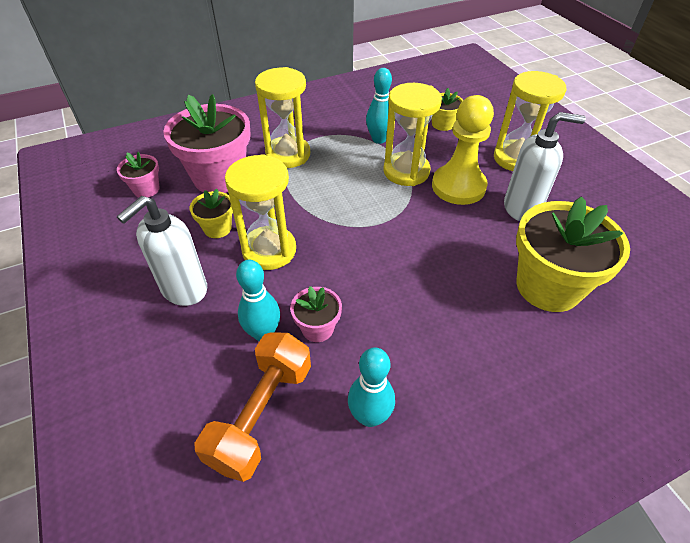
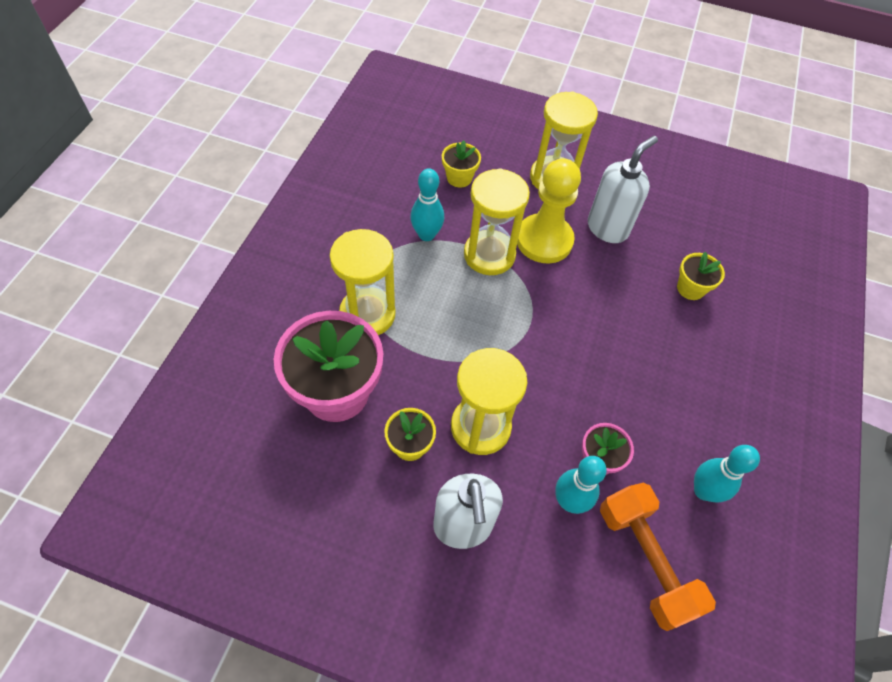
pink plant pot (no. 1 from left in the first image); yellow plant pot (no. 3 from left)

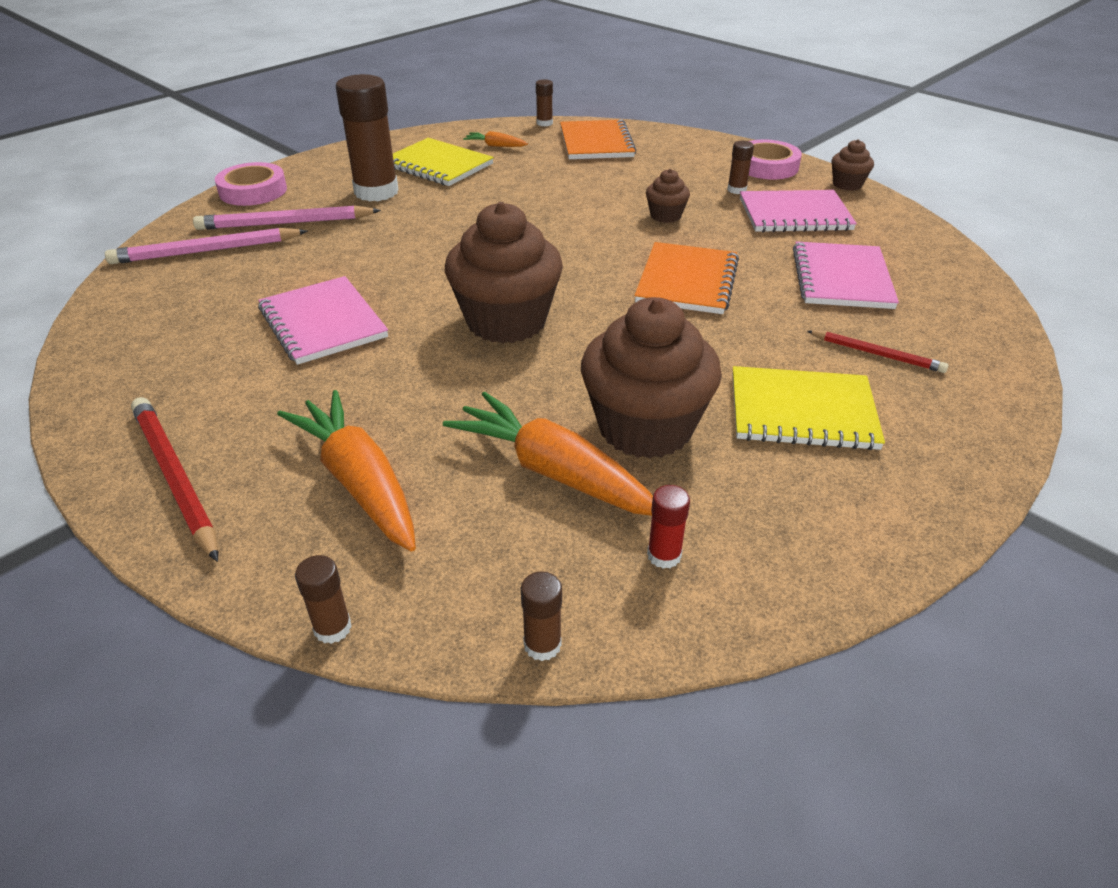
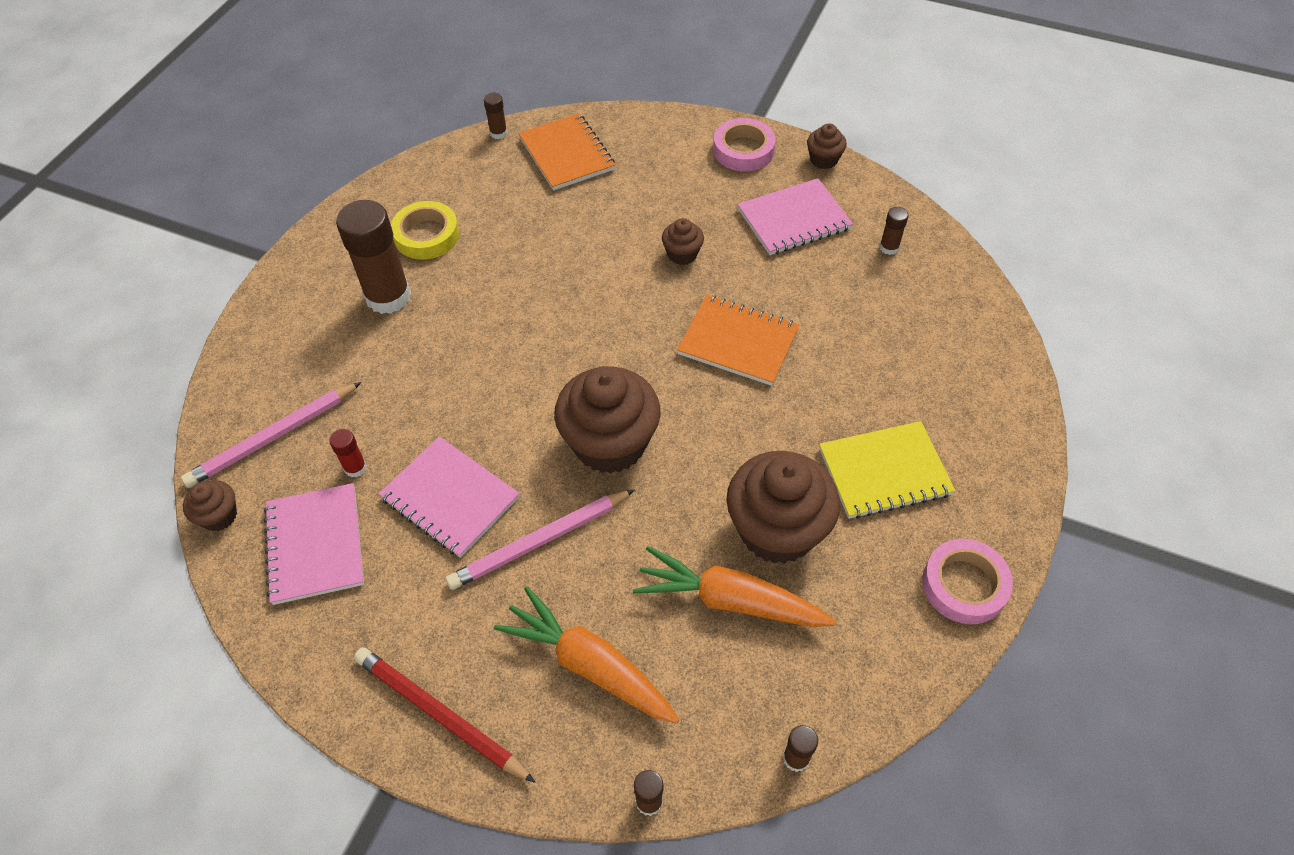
orange-coloured toy carrot (no. 2 from left in the first image); yellow sticky tape; dark brown glue stick (no. 5 from left); pink sticky tape (no. 2 from left); pink wooden pencil (no. 2 from left); pink notebook (no. 1 from left); orange-coloured notebook (no. 2 from left); red wooden pencil (no. 2 from left in the first image); red glue stick; dark brown fairy cake (no. 1 from left)

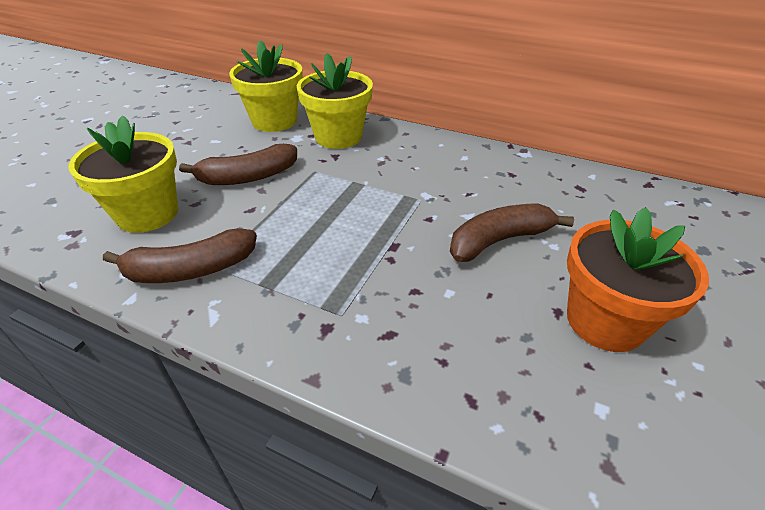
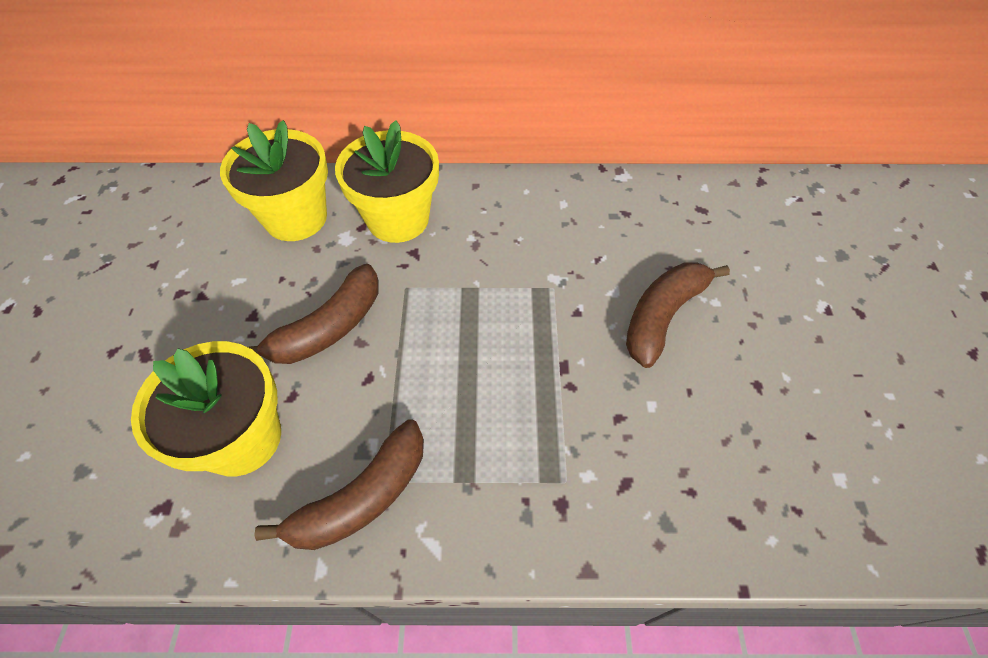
orange-coloured plant pot

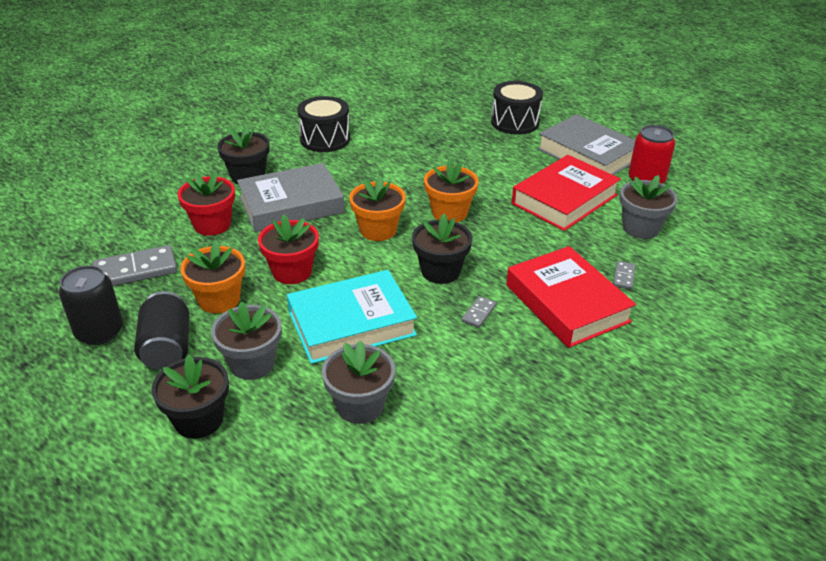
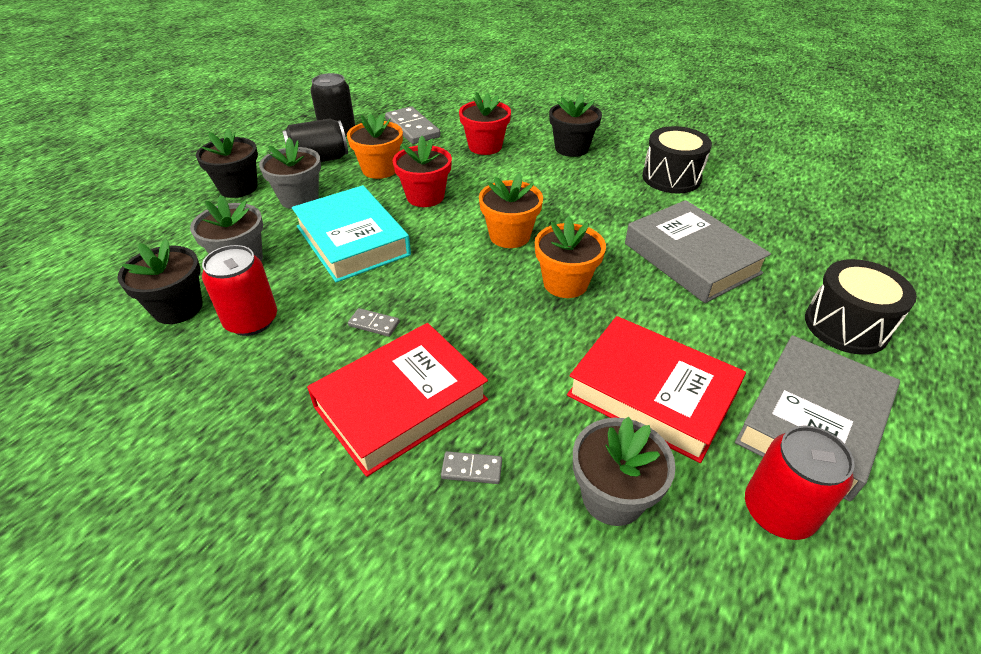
grey hardcover (no. 1 from left); ebony plant pot (no. 1 from left); red soda can (no. 1 from left)

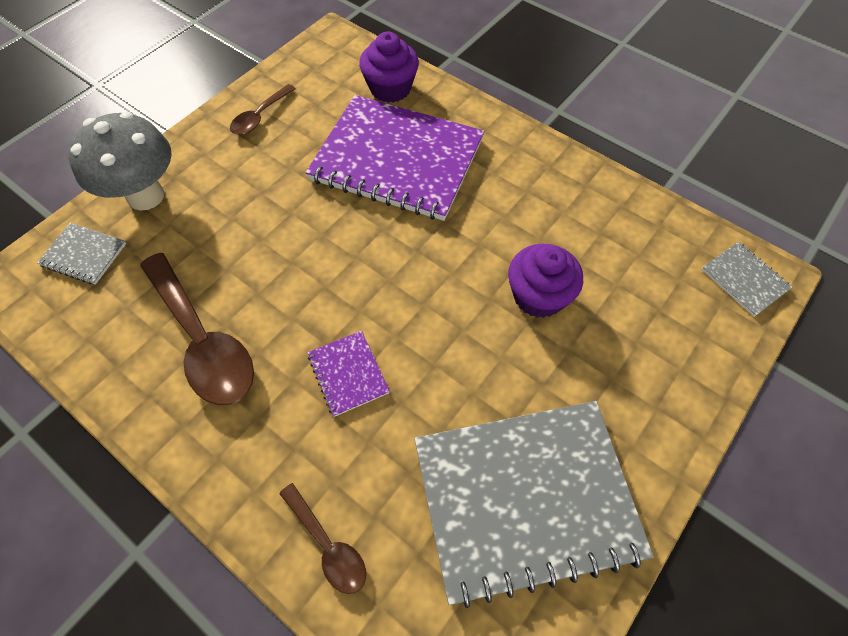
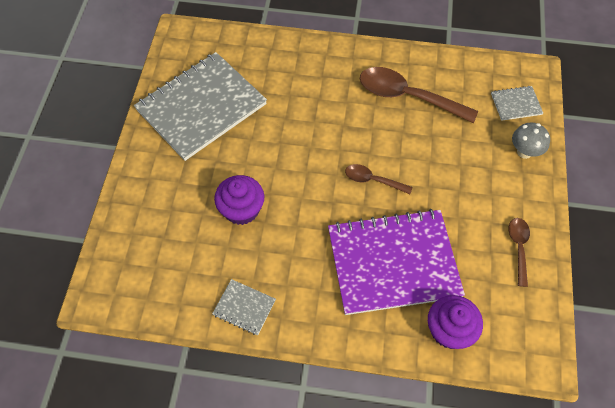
grey toadstool; grey notebook (no. 2 from left); royal purple notebook (no. 1 from left in the first image); dark brown tablespoon (no. 1 from left)

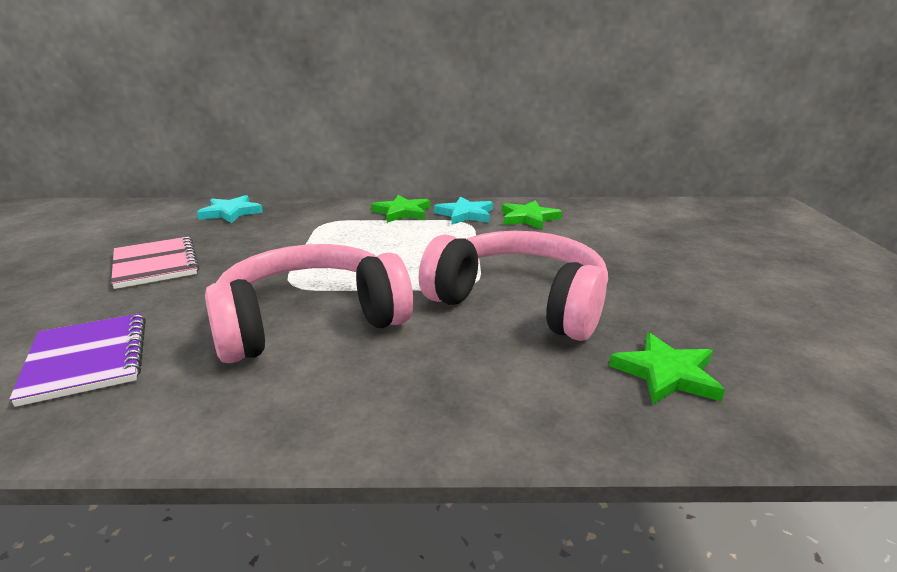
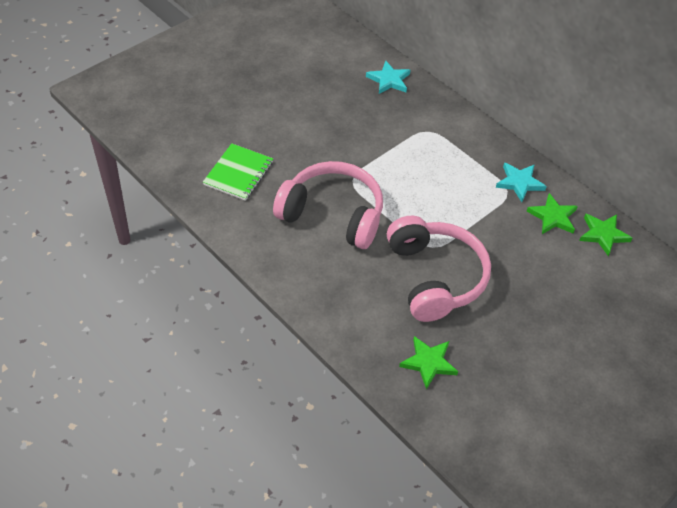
emerald five-pointed star (no. 3 from left); pink notebook; emerald notebook

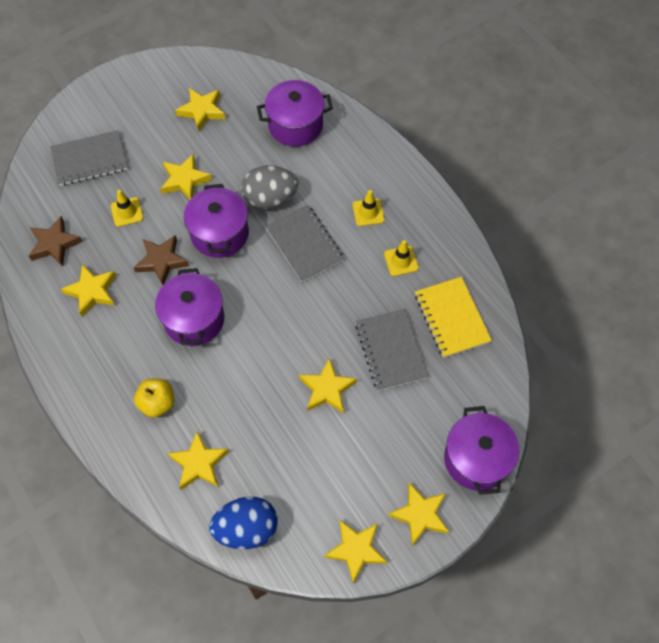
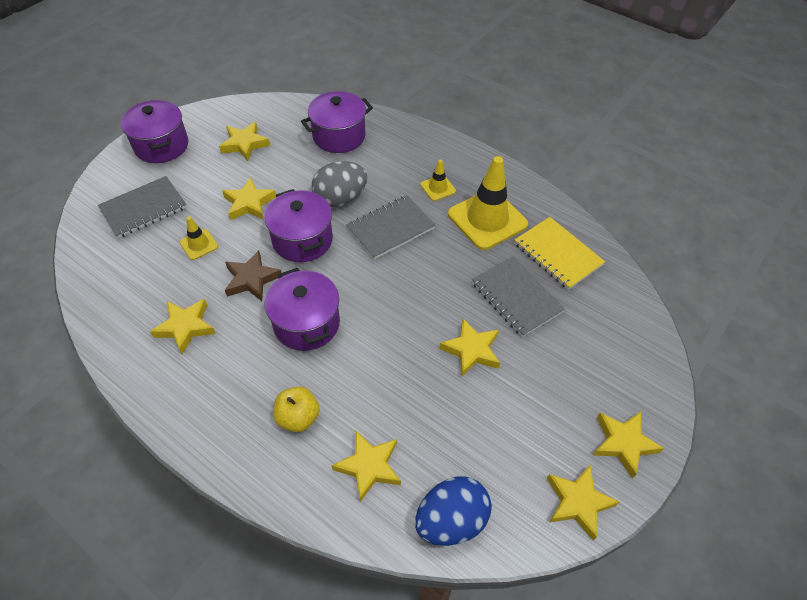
grey notebook (no. 2 from left); dark brown five-pointed star (no. 1 from left in the first image); yellow road cone (no. 3 from left); royal purple stockpot (no. 1 from left)

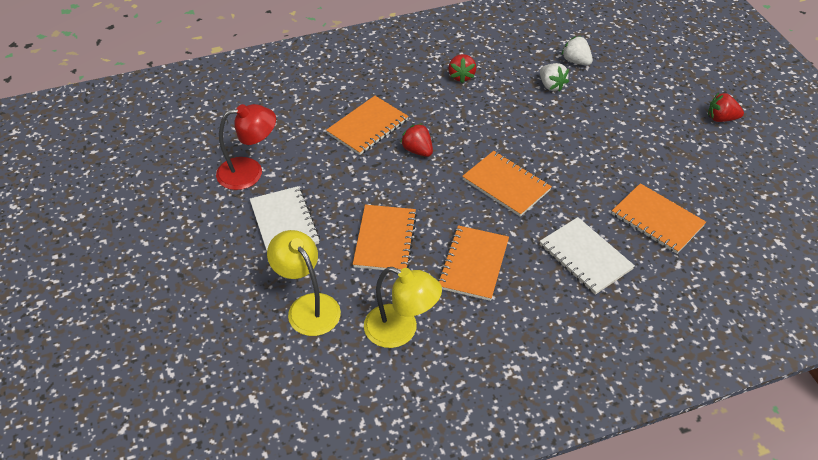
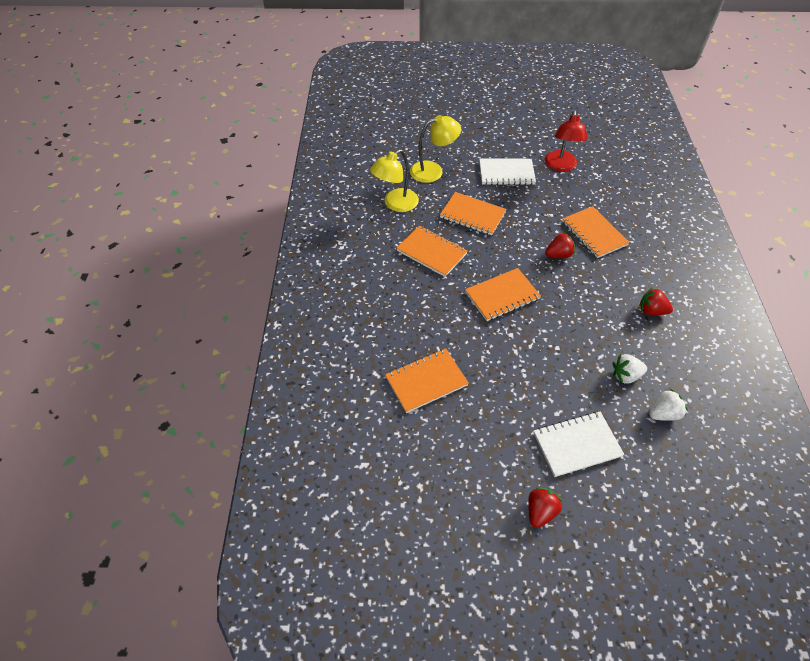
snow-white notebook (no. 2 from left)

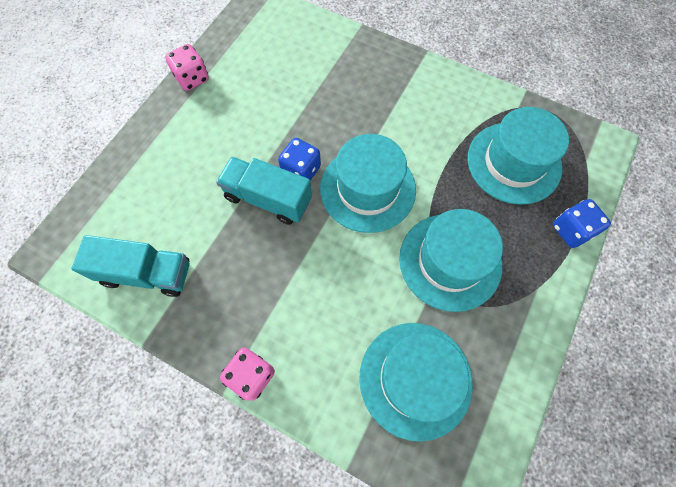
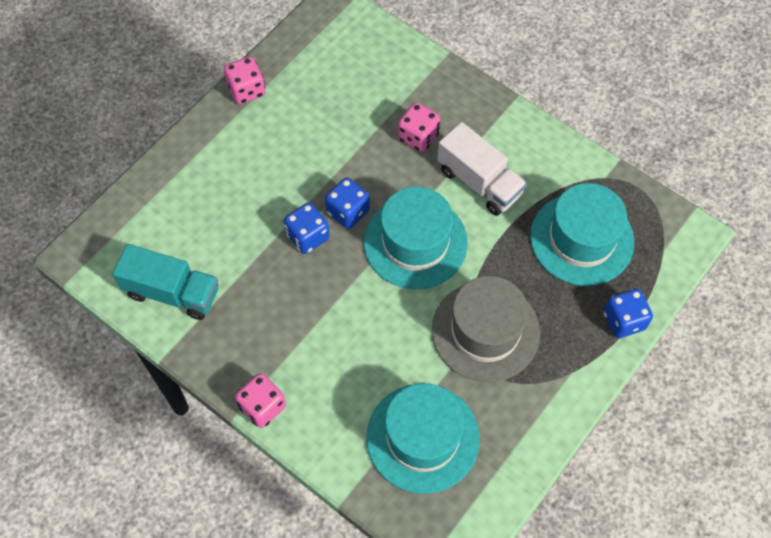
cobalt dice (no. 1 from left); grey hat; pink dice (no. 3 from left); snow-white lorry

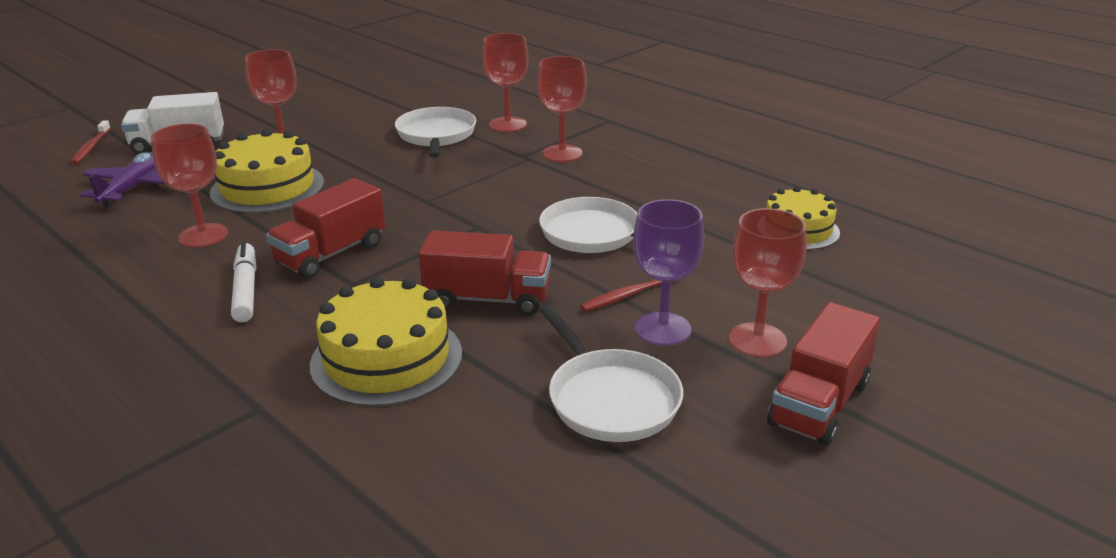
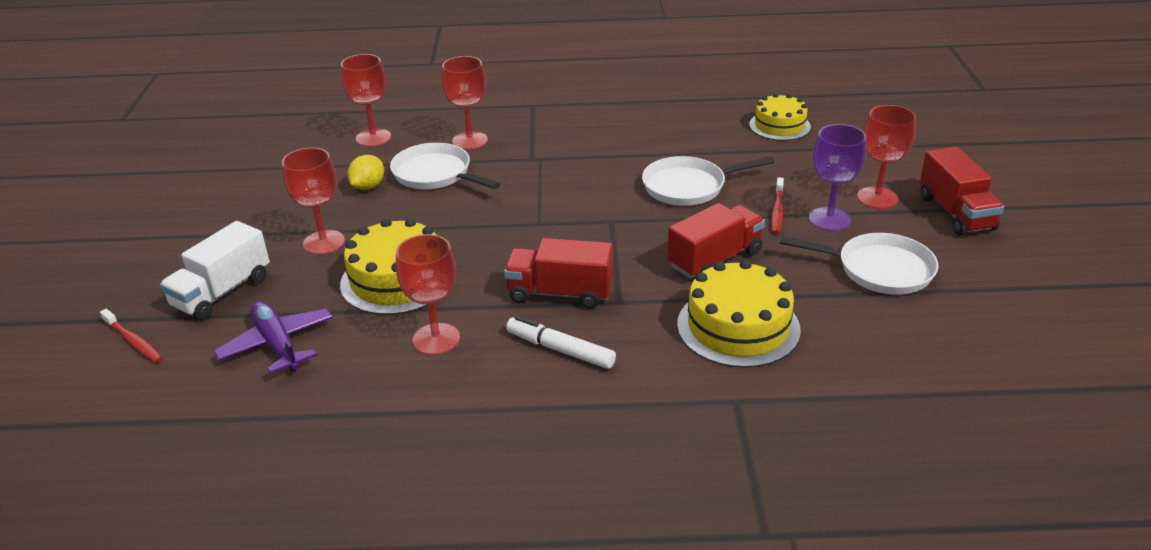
red wine glass (no. 2 from left); red lorry (no. 1 from left); yellow lemon

